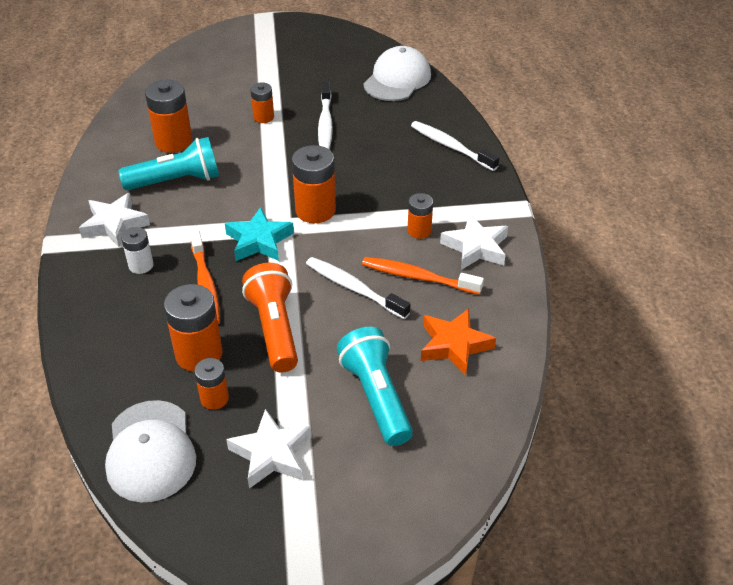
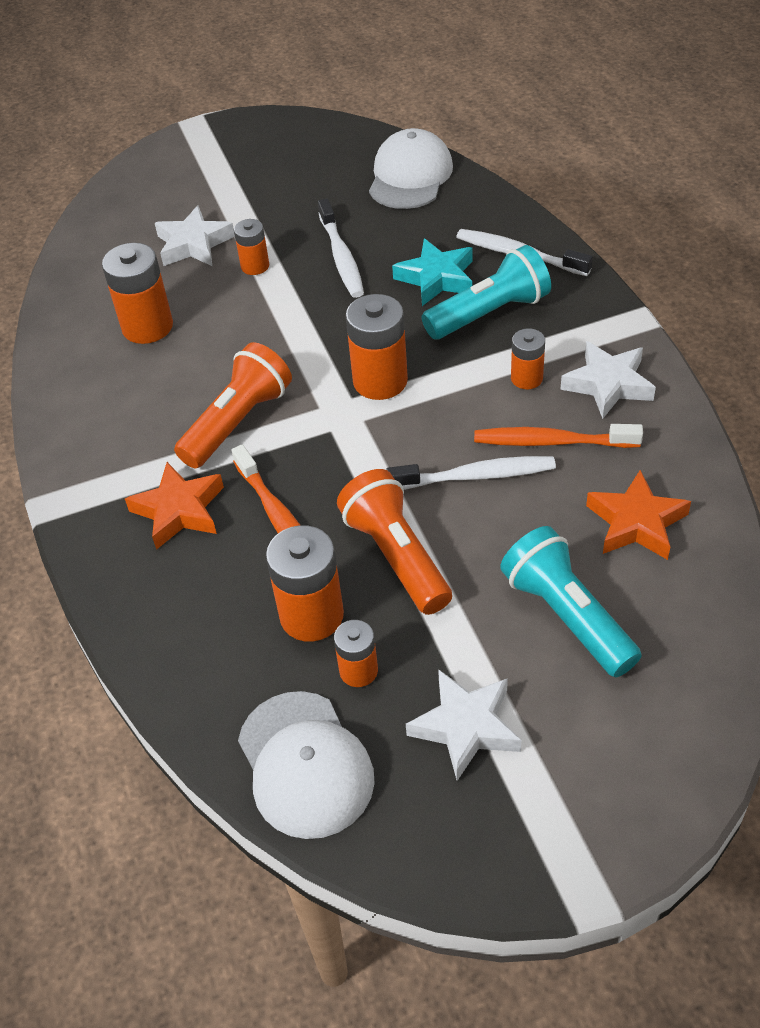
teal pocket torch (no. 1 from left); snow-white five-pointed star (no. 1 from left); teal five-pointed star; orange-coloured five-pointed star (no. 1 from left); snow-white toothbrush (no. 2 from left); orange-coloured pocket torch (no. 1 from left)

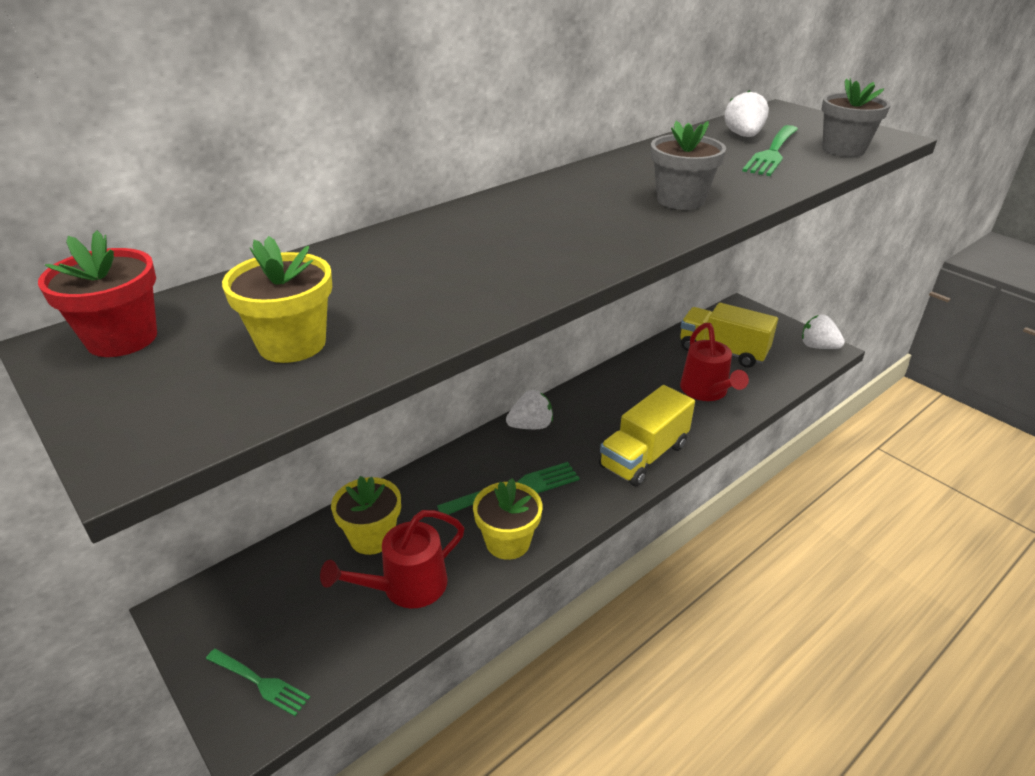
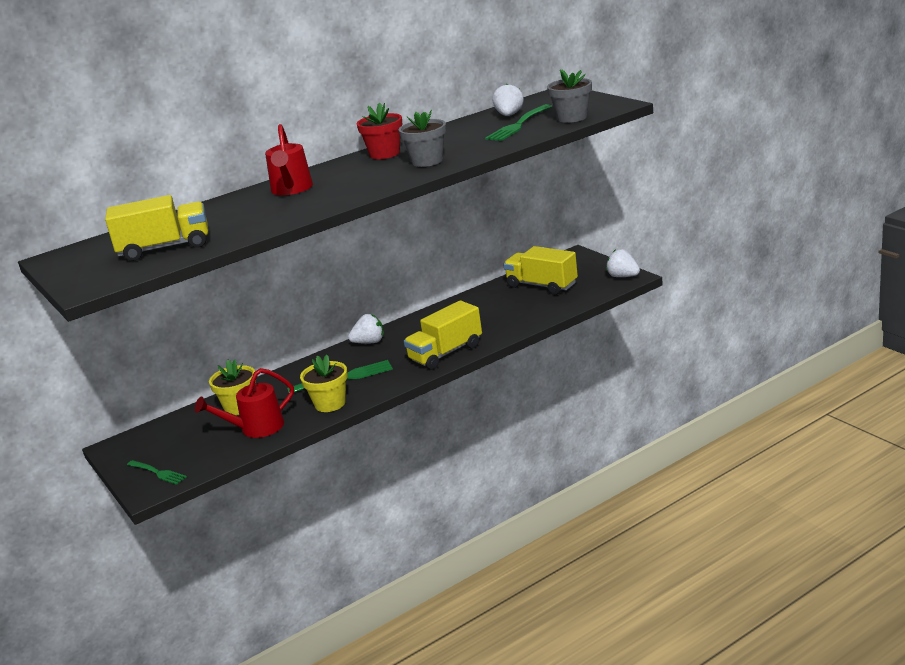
red plant pot; yellow lorry (no. 1 from left); red watering can (no. 2 from left)

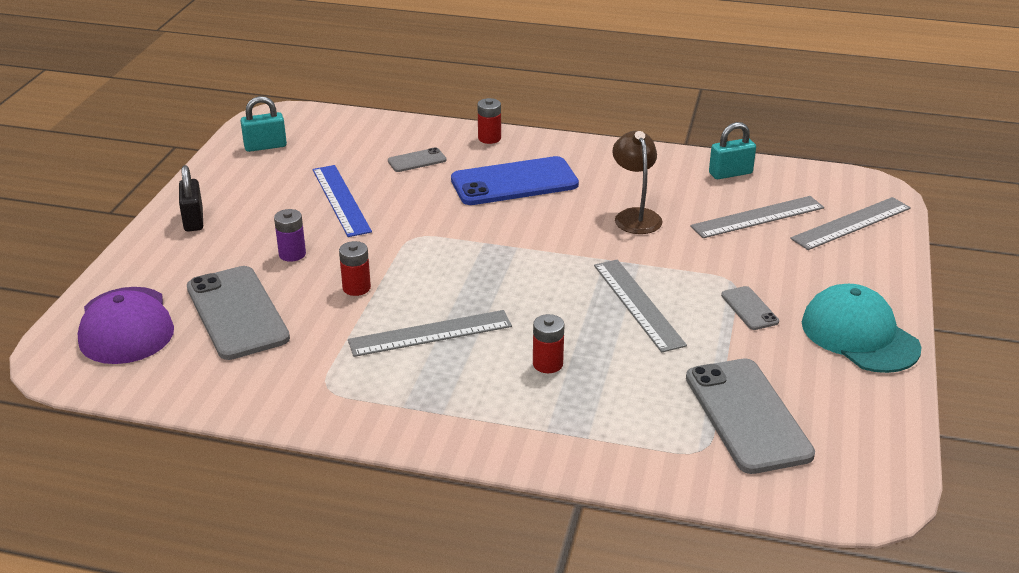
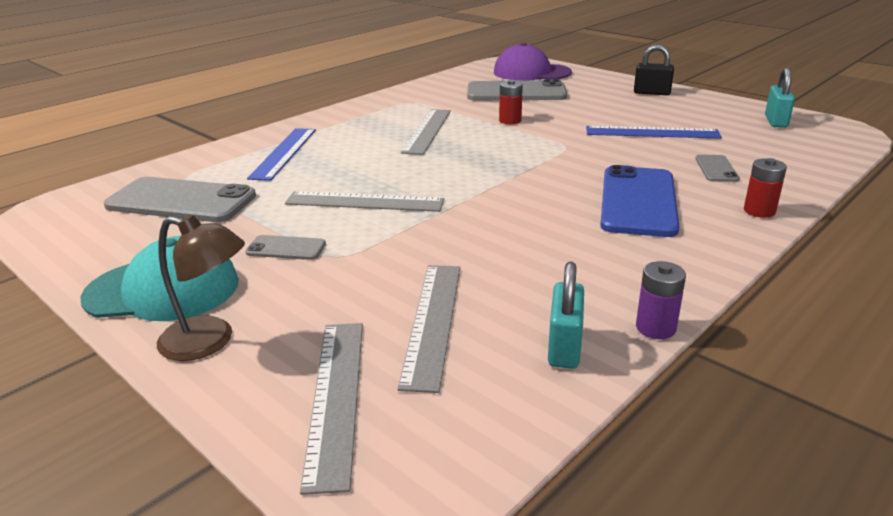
dark brown desk lamp; royal purple power cell; red power cell (no. 3 from left in the first image); cobalt ruler (no. 1 from left)

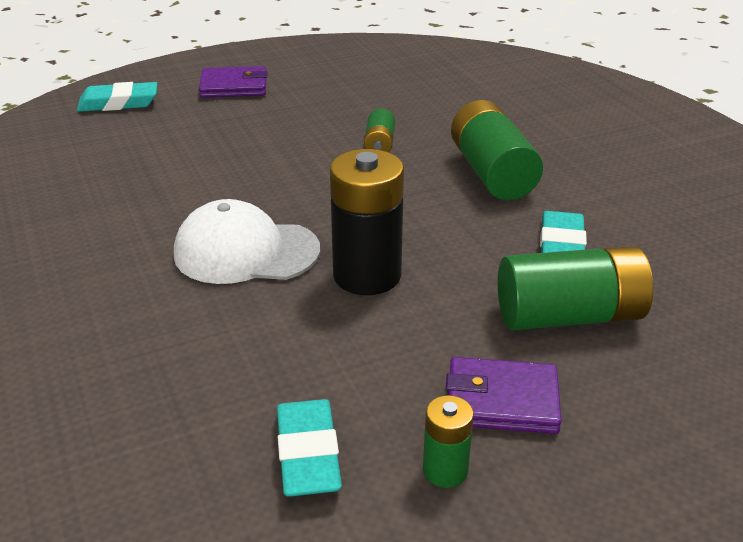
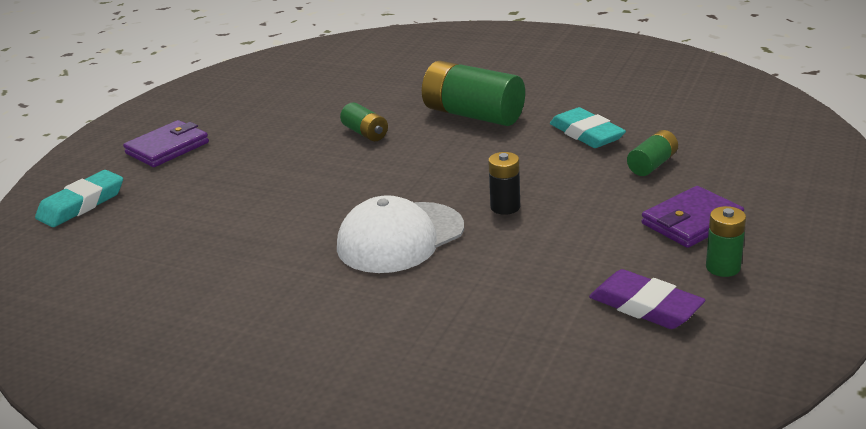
ebony power cell; emerald power cell (no. 3 from left); royal purple pencil eraser

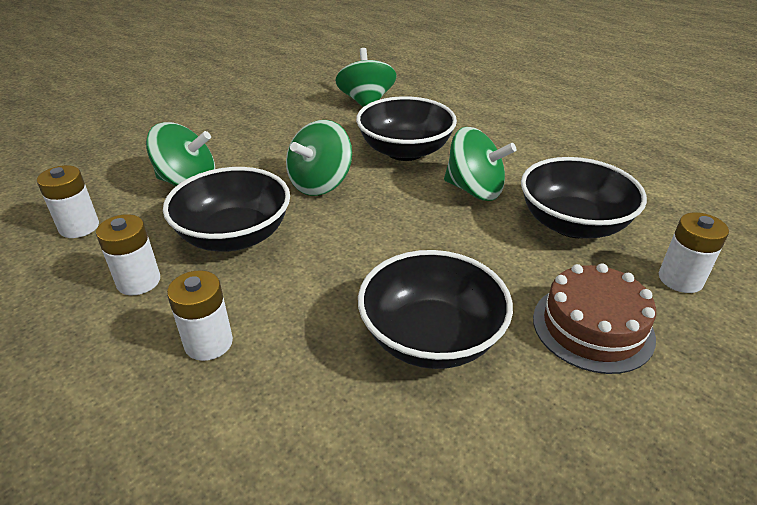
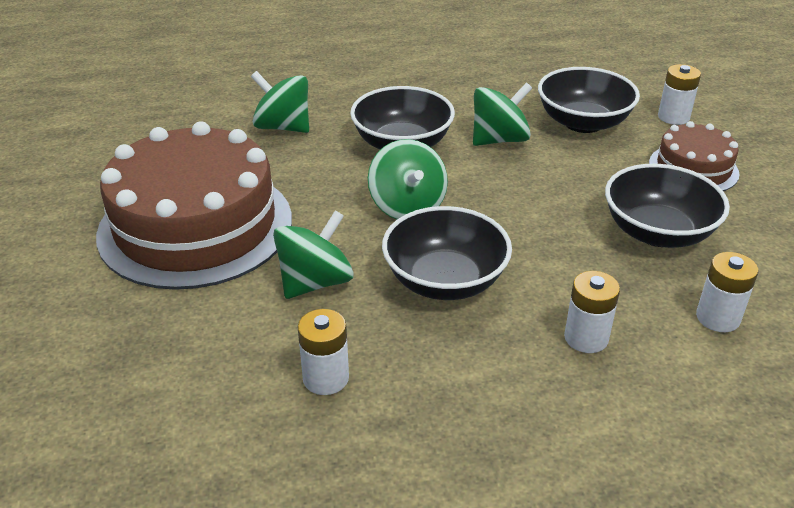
snow-white power cell (no. 4 from left); dark brown gateau (no. 1 from left)

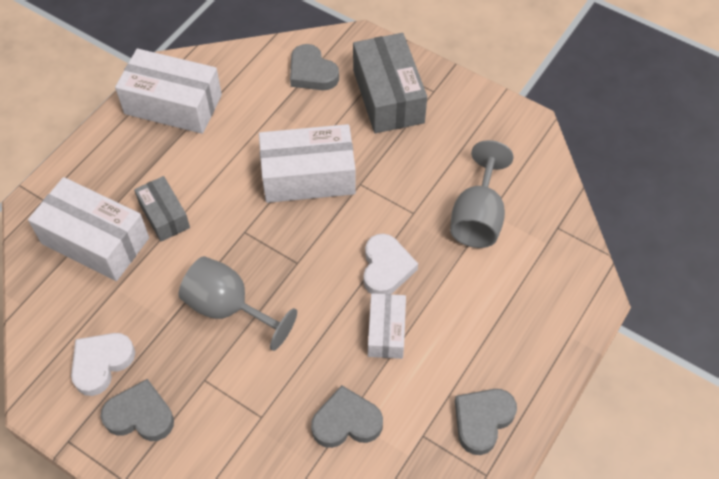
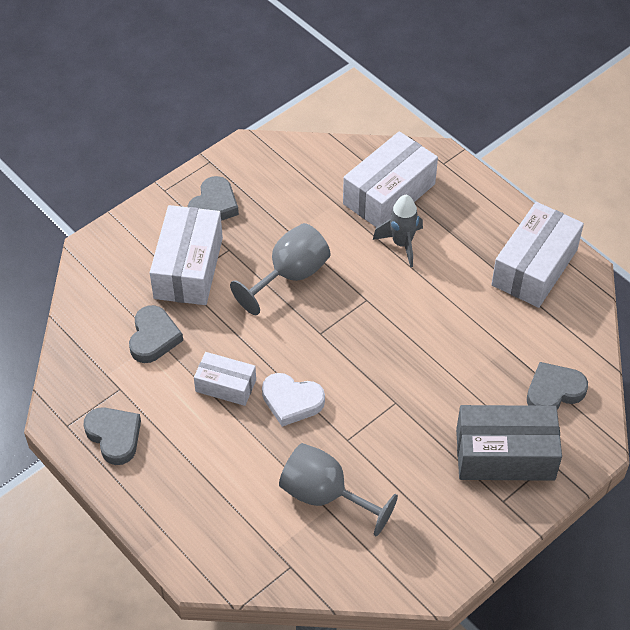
snow-white package (no. 1 from left); grey toy rocket; snow-white heart (no. 1 from left in the first image)

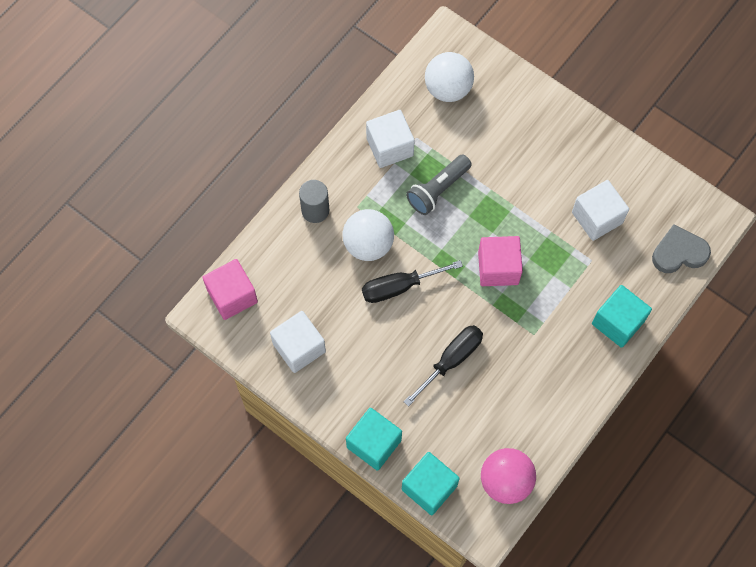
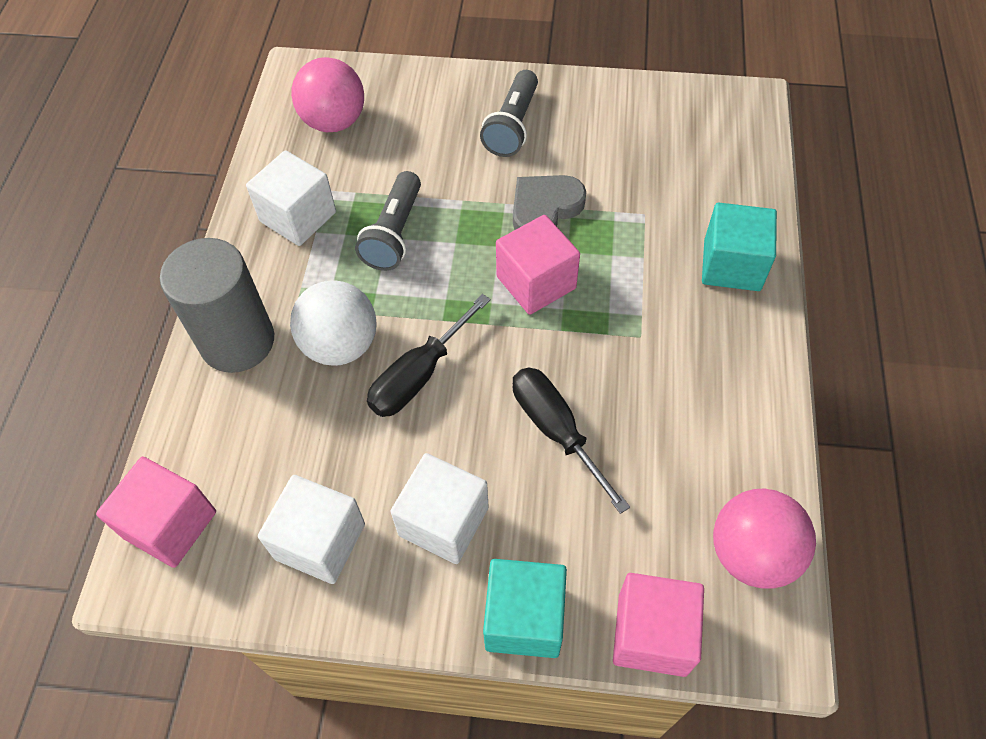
pink sphere (no. 1 from left); grey solid cylinder; snow-white solid cube (no. 3 from left); grey heart; ebony hand screwdriver (no. 2 from left); pink solid cube (no. 3 from left); grey pocket torch (no. 2 from left)

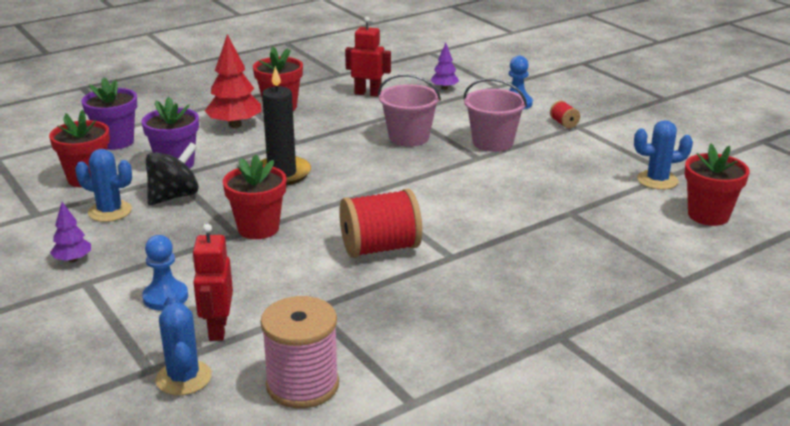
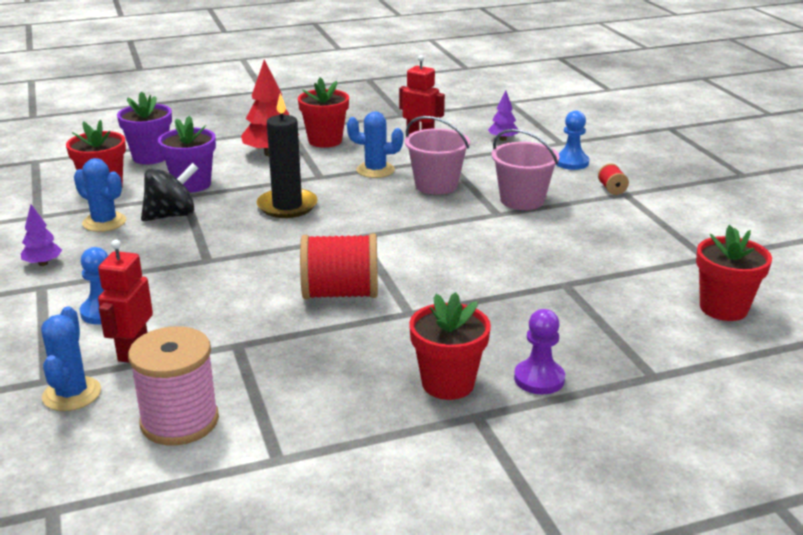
cobalt prickly plant (no. 3 from left); red plant pot (no. 3 from left); royal purple chess pawn

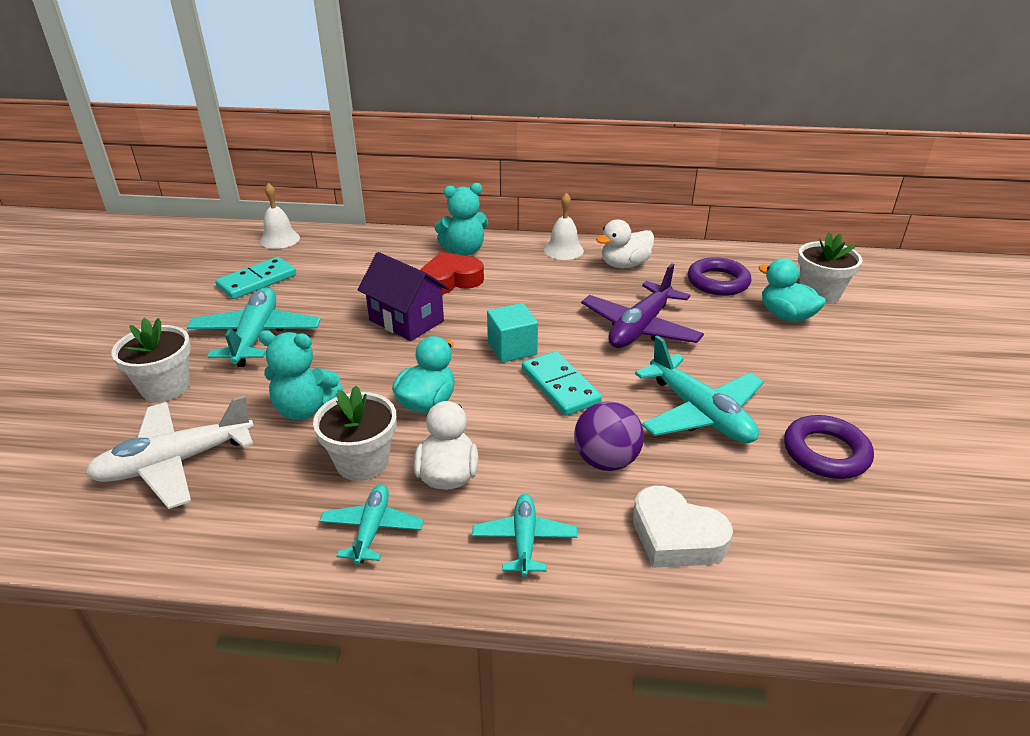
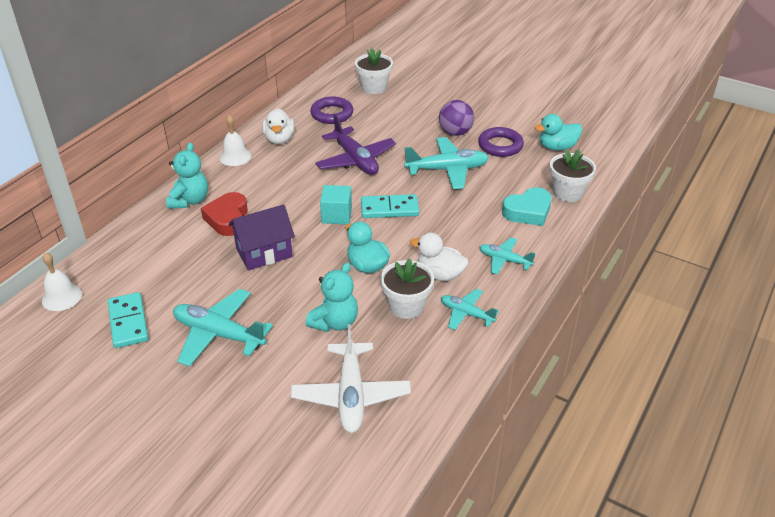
teal duck (no. 2 from left); snow-white plant pot (no. 3 from left); royal purple sphere; teal heart

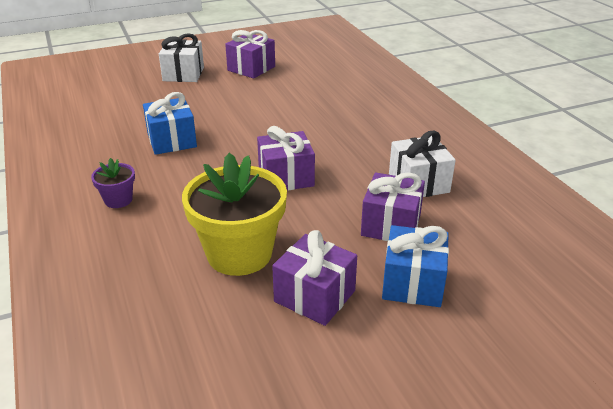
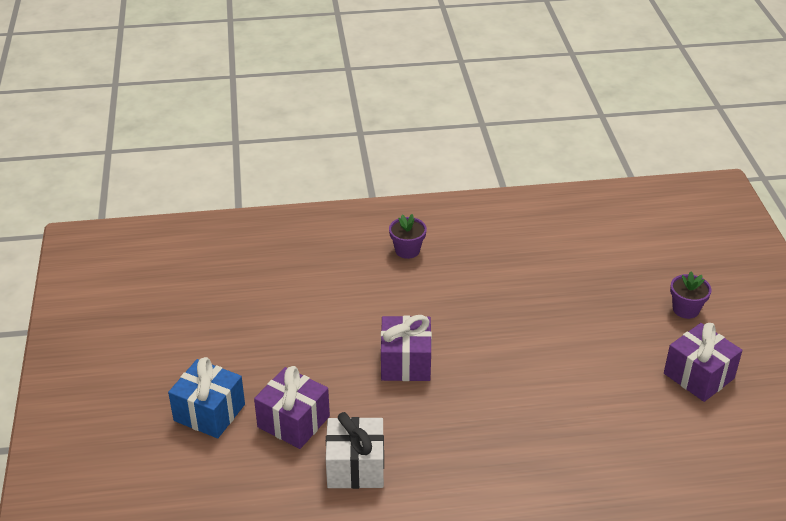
royal purple plant pot (no. 2 from left); cobalt present (no. 1 from left in the first image); yellow plant pot; royal purple present (no. 3 from left in the first image)

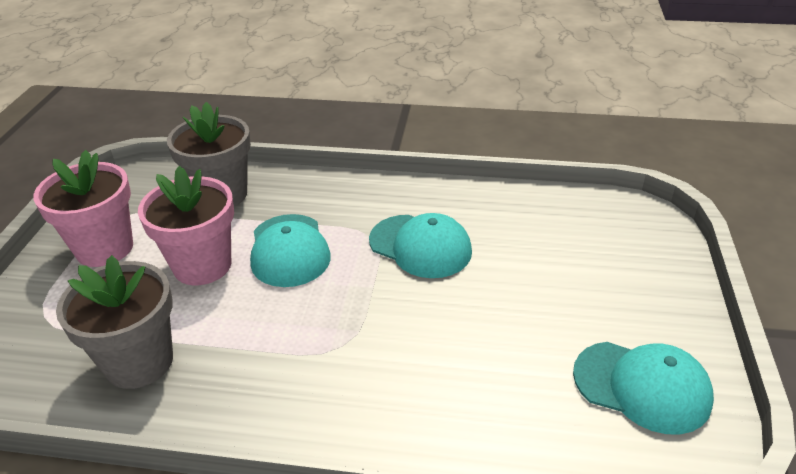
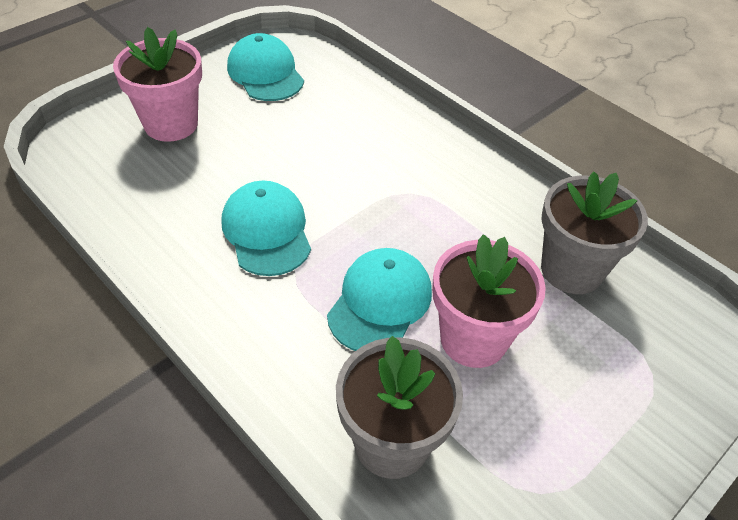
pink plant pot (no. 1 from left)

